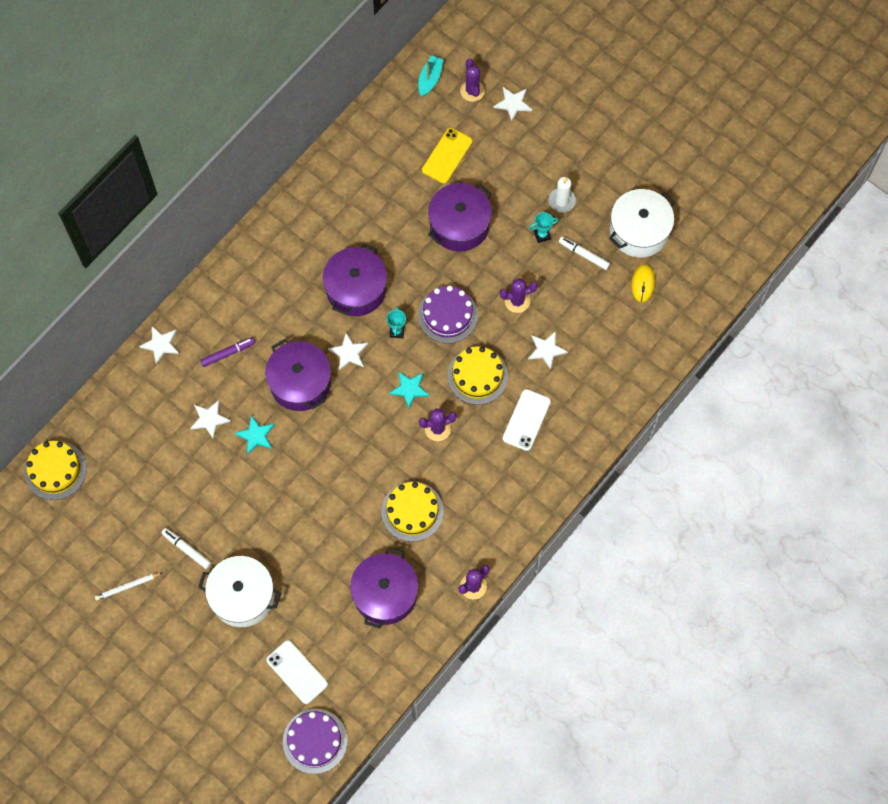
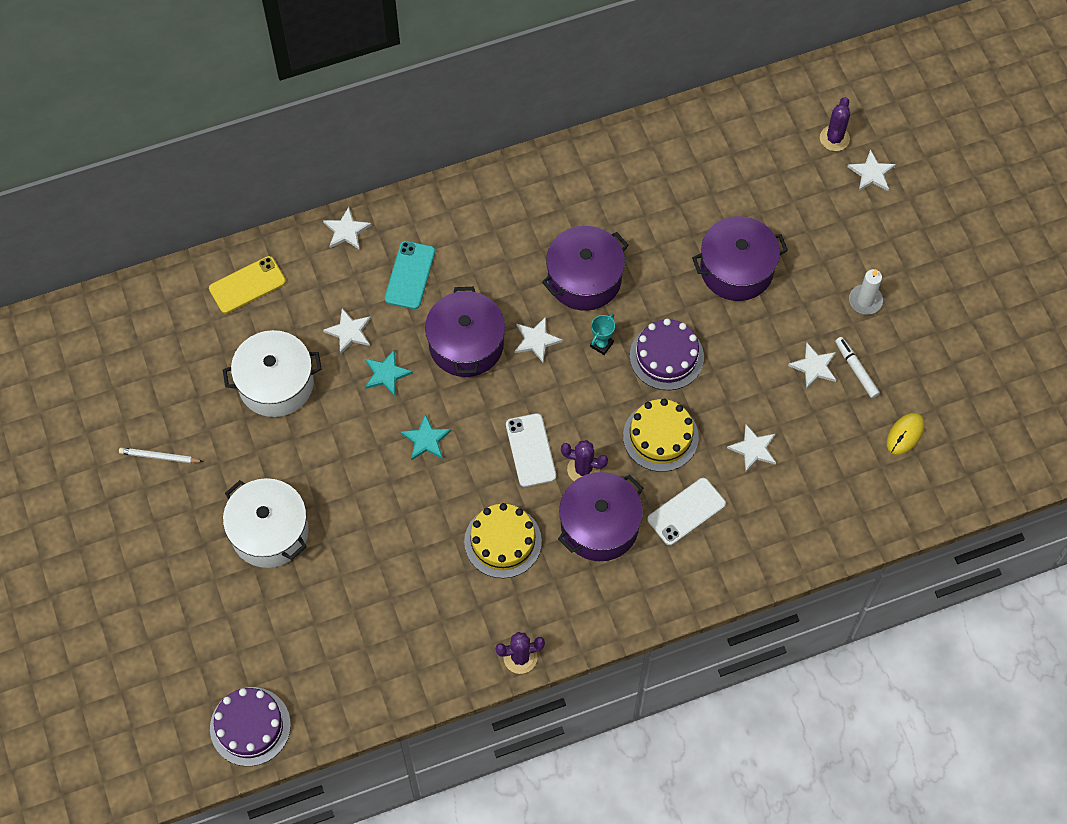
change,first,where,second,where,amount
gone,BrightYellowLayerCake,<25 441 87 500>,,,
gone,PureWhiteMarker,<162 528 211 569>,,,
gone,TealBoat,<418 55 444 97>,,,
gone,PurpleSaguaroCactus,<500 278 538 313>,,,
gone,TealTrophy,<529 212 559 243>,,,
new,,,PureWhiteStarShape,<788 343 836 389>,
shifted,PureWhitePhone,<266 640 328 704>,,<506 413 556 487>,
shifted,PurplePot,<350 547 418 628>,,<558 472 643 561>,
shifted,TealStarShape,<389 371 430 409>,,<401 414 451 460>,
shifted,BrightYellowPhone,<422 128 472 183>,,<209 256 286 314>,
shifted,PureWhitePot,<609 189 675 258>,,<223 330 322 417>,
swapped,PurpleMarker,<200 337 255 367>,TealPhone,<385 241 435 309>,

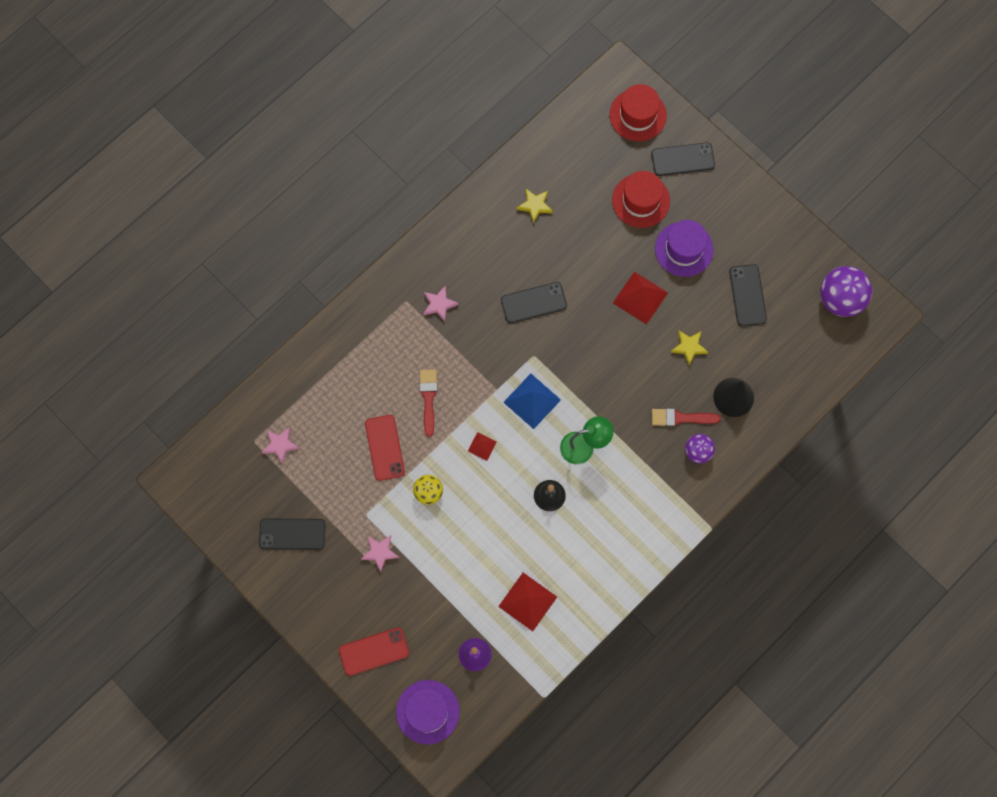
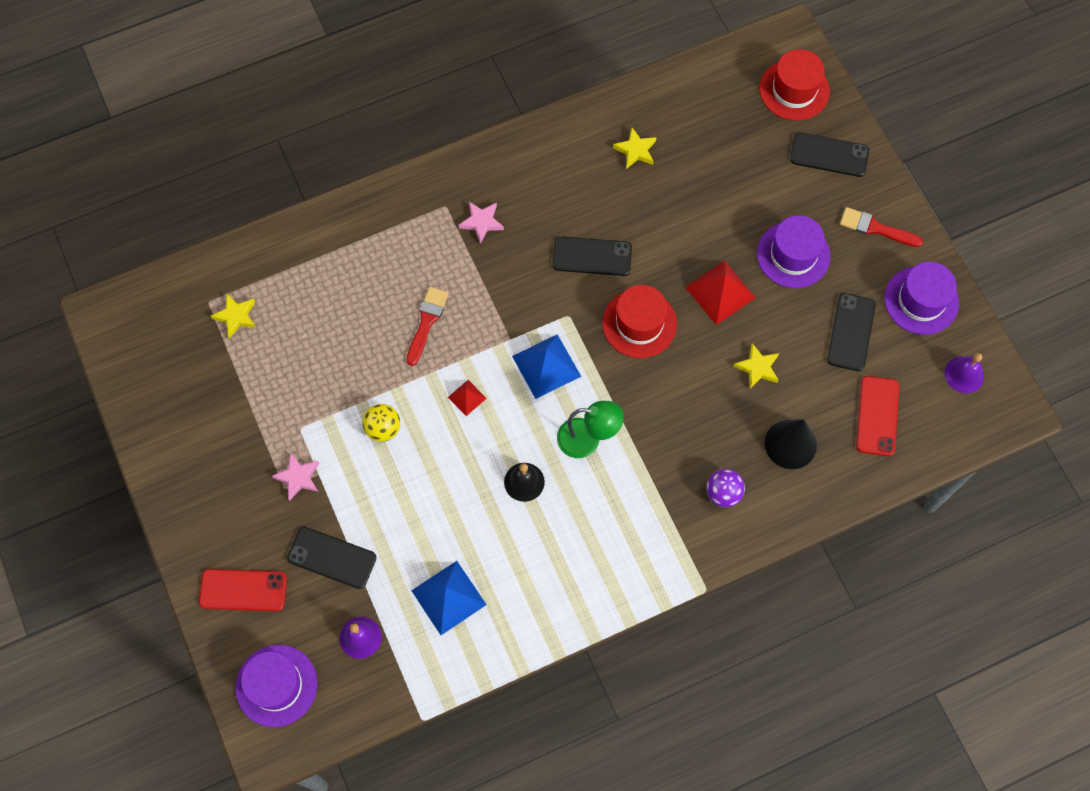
change,first,where,second,where,amount
new,,,PurpleHat,<884 262 959 335>,
shifted,EbonyPhone,<259 519 325 550>,,<287 527 377 589>,
shifted,ScarletPhone,<365 415 405 481>,,<856 376 899 456>,
shifted,ScarletHat,<612 171 670 228>,,<602 285 677 358>,
shifted,ScarletBrush,<652 408 721 427>,,<840 207 923 247>,
swapped,PurpleSphere,<820 266 872 317>,PurpleBell,<944 353 984 393>,
repainted,RosePinkStarShape,<262 427 300 464>,BrightYellowStarShape,<211 293 256 338>,
repainted,ScarletPyramidShape,<498 573 557 631>,CobaltPyramidShape,<411 561 487 635>,

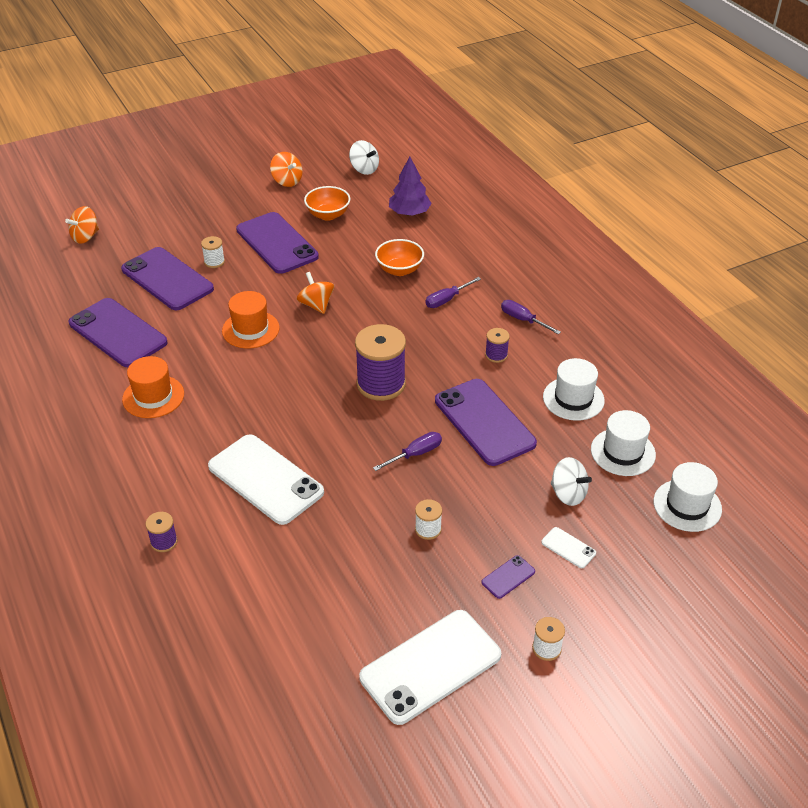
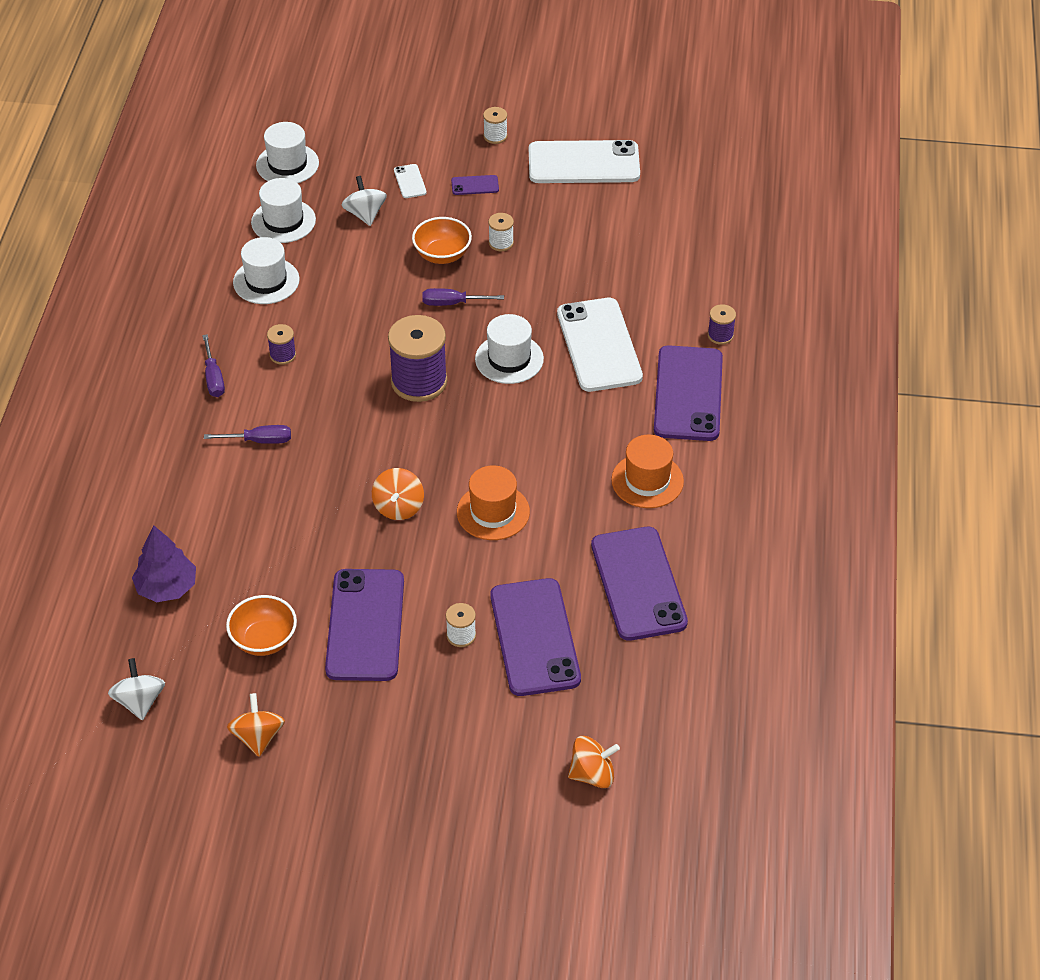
change,first,where,second,where,amount
new,,,PureWhiteHat,<475 314 544 384>,
shifted,OrangeColouredBowl,<375 239 424 276>,,<412 217 472 264>,
shifted,PurplePhone,<435 379 537 466>,,<654 345 723 441>,

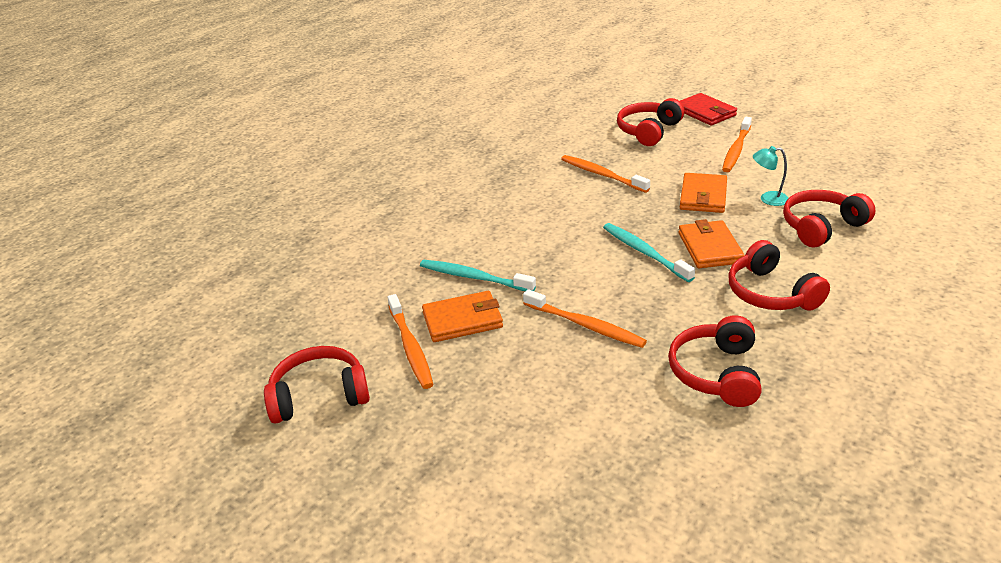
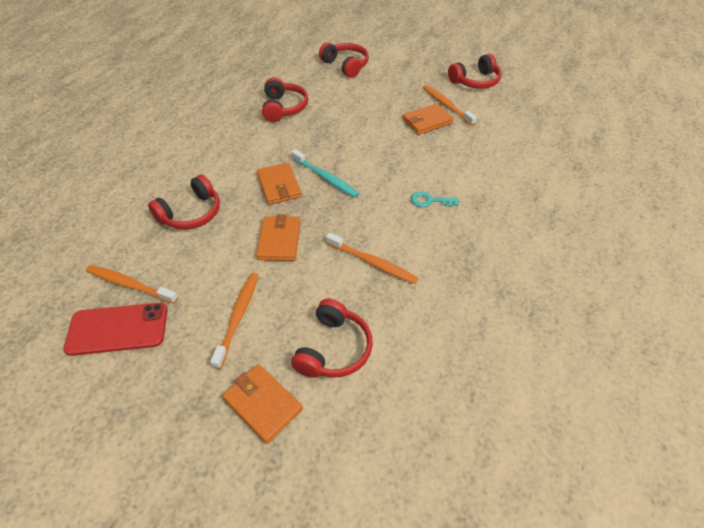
change,first,where,second,where,amount
gone,TealDentalBrush,<420 260 536 291>,,,
gone,TealLamp,<753 146 789 206>,,,
new,,,ScarletPhone,<63 303 168 356>,
new,,,TealKey,<411 191 459 207>,
shifted,OrangeColouredDentalBrush,<523 289 647 348>,,<86 265 178 304>,
shifted,ScarletOverEarHeadphones,<728 240 830 311>,,<319 42 369 78>,
repainted,ScarletWallet,<680 93 737 125>,OrangeColouredWallet,<222 364 303 444>,

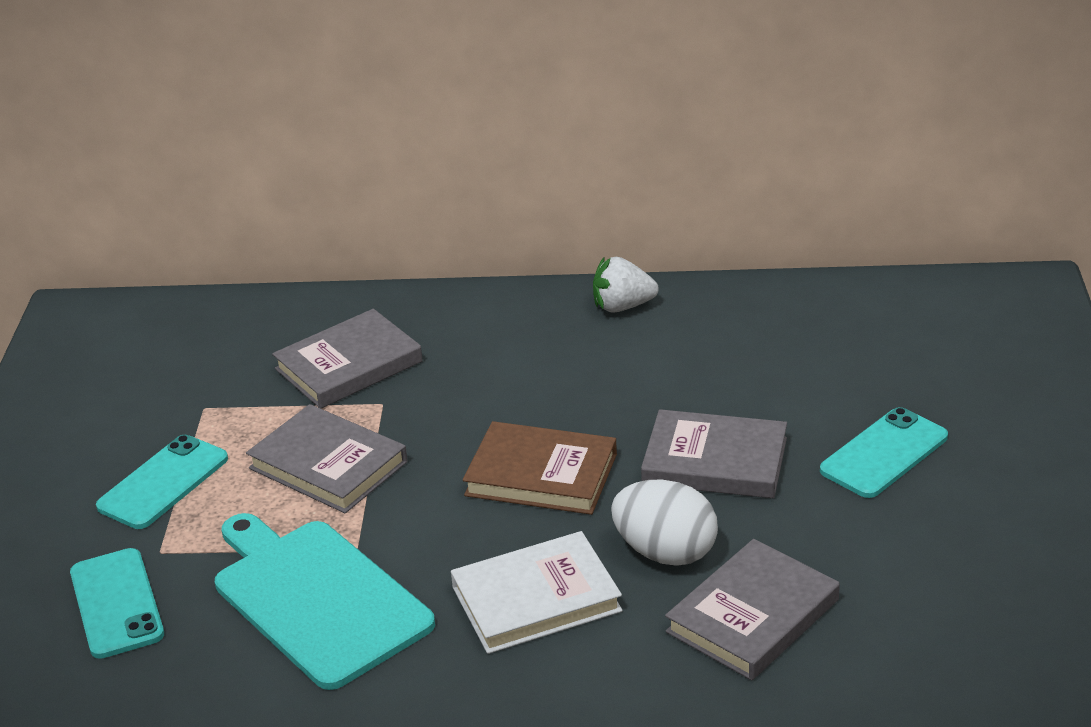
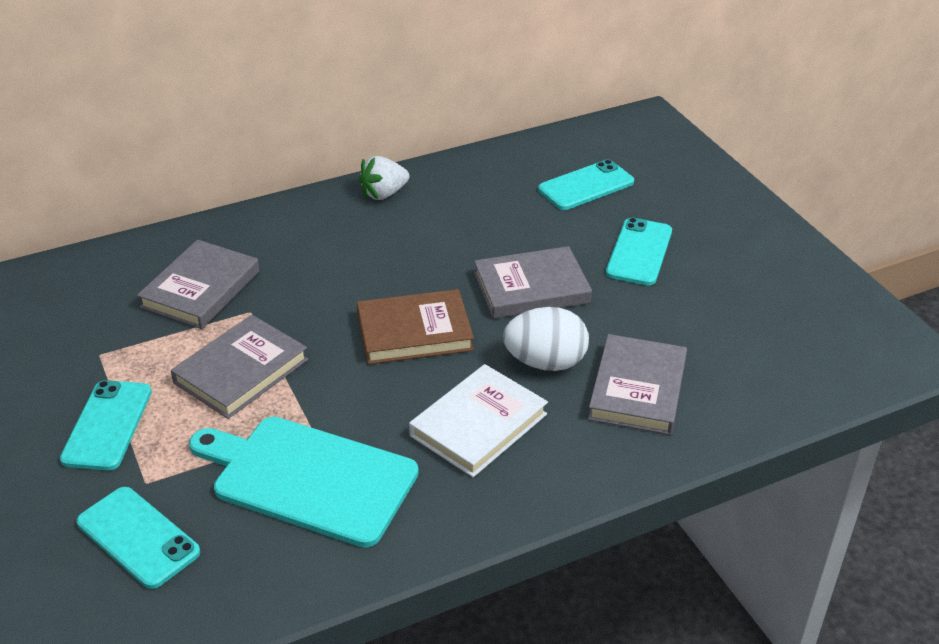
change,first,where,second,where,amount
new,,,TealPhone,<538 159 634 210>,
rotated,AshGreyBook,<246 404 408 513>,,<171 315 308 419>,60 degrees counterclockwise

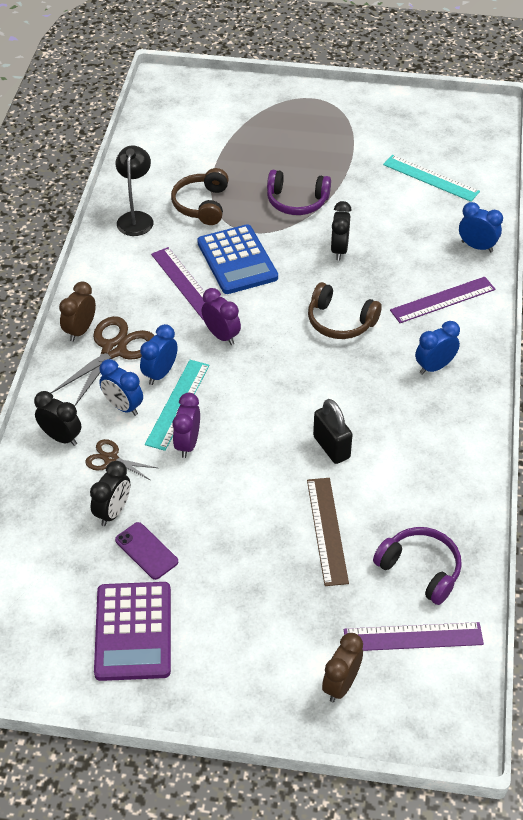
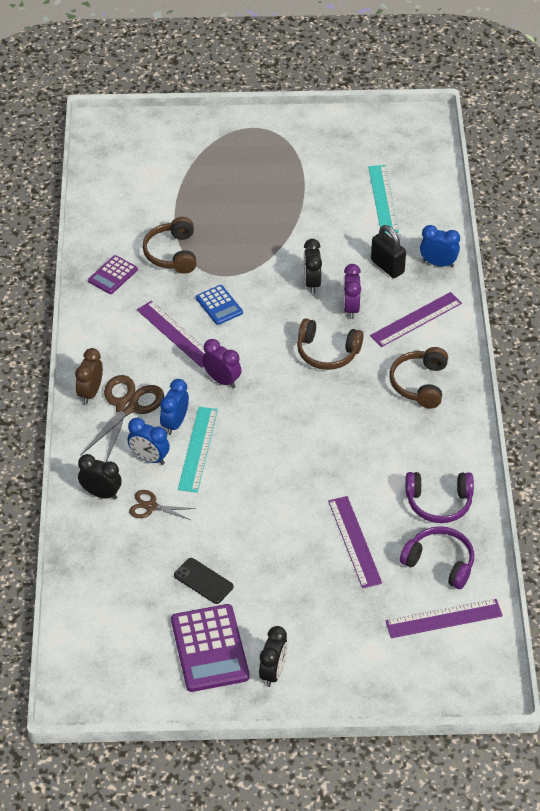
change,first,where,second,where,amount
gone,BrownClock,<322 633 363 702>,,,
shifted,EbonyClock,<90 461 130 526>,,<259 626 288 687>,
shifted,PurpleClock,<172 393 200 458>,,<343 264 361 319>,
shifted,PurpleOverEarHeadphones,<267 170 331 215>,,<405 472 474 523>,
shifted,EbonySmallLock,<313 399 353 464>,,<371 225 406 278>,
swapped,EbonyLamp,<116 145 153 236>,PurpleCalculator,<88 255 138 294>,
swapped,CobaltClock,<415 321 460 375>,BrownOverEarHeadphones,<390 347 448 408>,
repainted,PurplePhone,<115 522 178 580>,EbonyPhone,<174 558 233 604>,
repainted,BrownMeasuringStick,<307 478 349 586>,PurpleMeasuringStick,<328 496 382 588>,
rotated,TealMeasuringStick,<383 155 480 202>,,<368 165 399 233>,60 degrees clockwise
scaled,CobaltCalculator,<197 224 278 294>,,<196 285 243 325>,x0.56

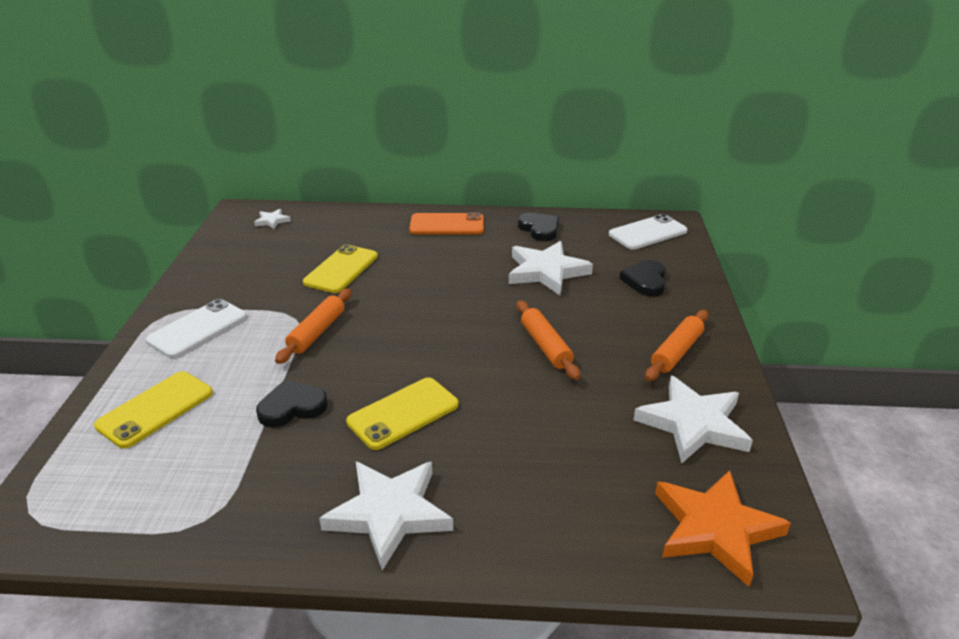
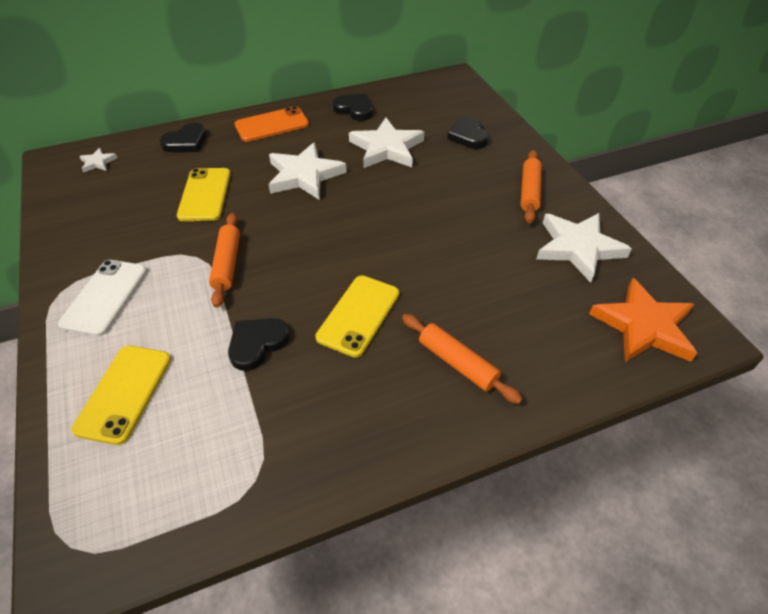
change,first,where,second,where,amount
gone,PureWhitePhone,<609 214 688 250>,,,
new,,,EbonyLoveHeart,<160 123 207 152>,
shifted,PureWhiteStarShape,<319 461 453 570>,,<268 142 347 200>,
shifted,OrangeColouredDoughRoller,<517 300 580 380>,,<402 314 523 404>,

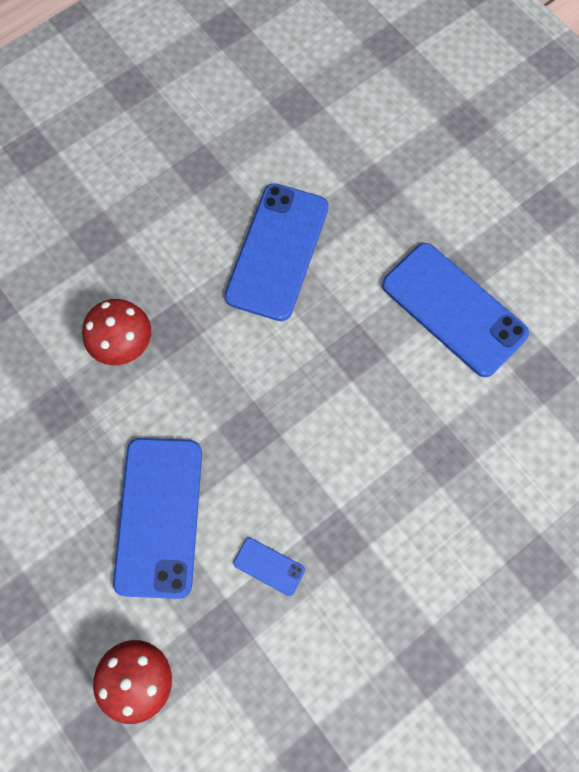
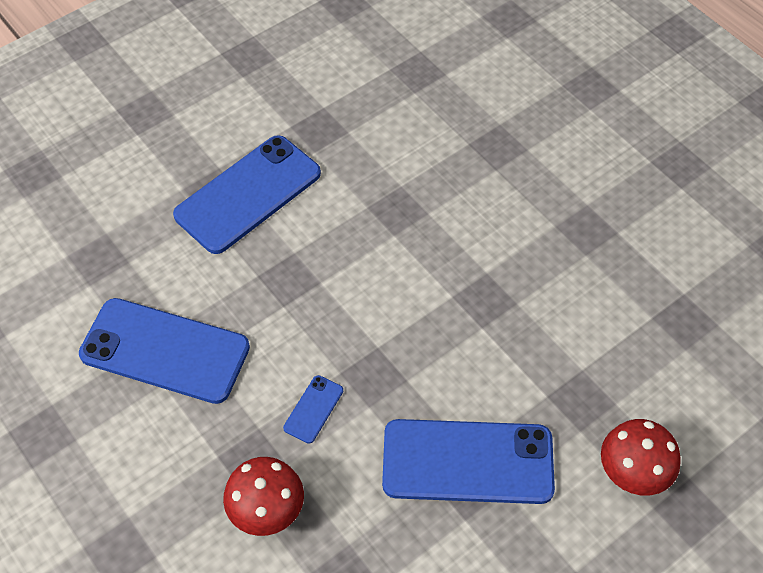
change,first,where,second,where,amount
shifted,CobaltPhone,<233 538 305 596>,,<283 375 343 444>,

